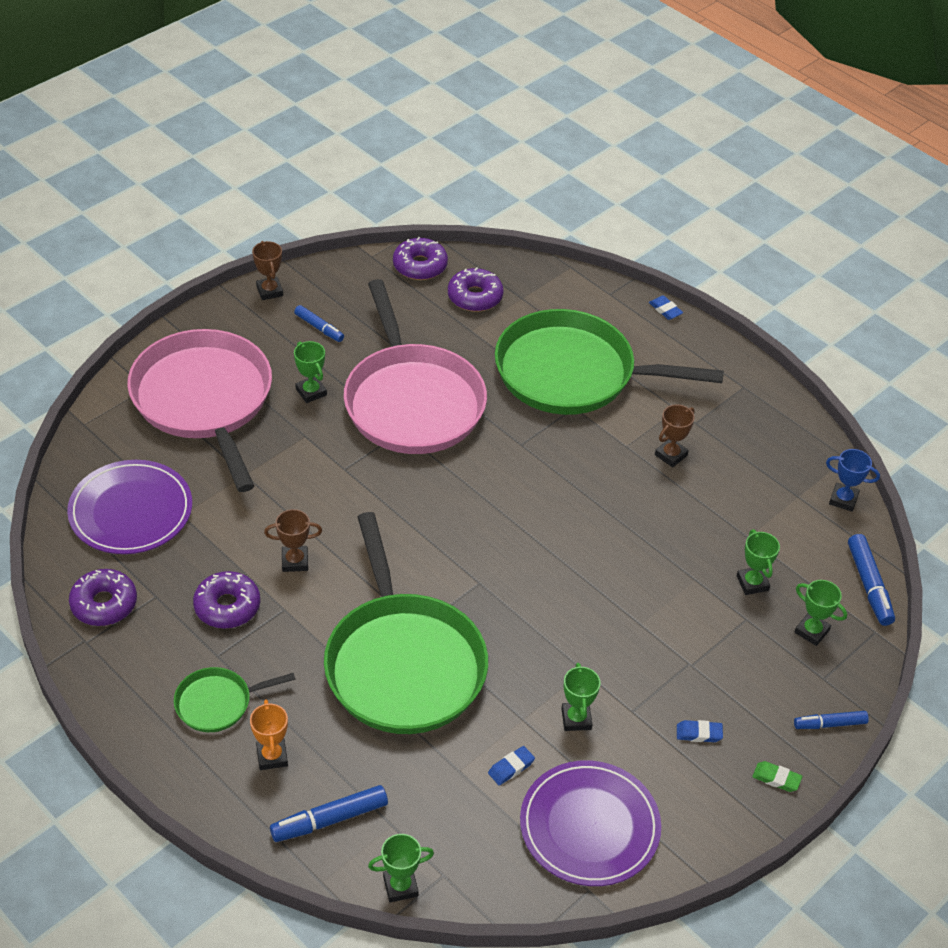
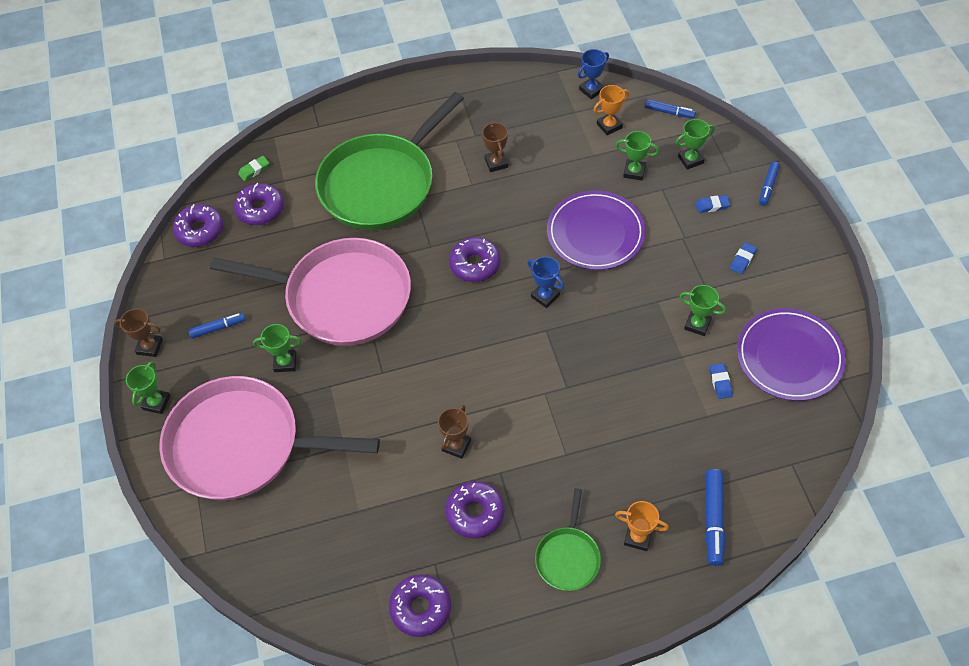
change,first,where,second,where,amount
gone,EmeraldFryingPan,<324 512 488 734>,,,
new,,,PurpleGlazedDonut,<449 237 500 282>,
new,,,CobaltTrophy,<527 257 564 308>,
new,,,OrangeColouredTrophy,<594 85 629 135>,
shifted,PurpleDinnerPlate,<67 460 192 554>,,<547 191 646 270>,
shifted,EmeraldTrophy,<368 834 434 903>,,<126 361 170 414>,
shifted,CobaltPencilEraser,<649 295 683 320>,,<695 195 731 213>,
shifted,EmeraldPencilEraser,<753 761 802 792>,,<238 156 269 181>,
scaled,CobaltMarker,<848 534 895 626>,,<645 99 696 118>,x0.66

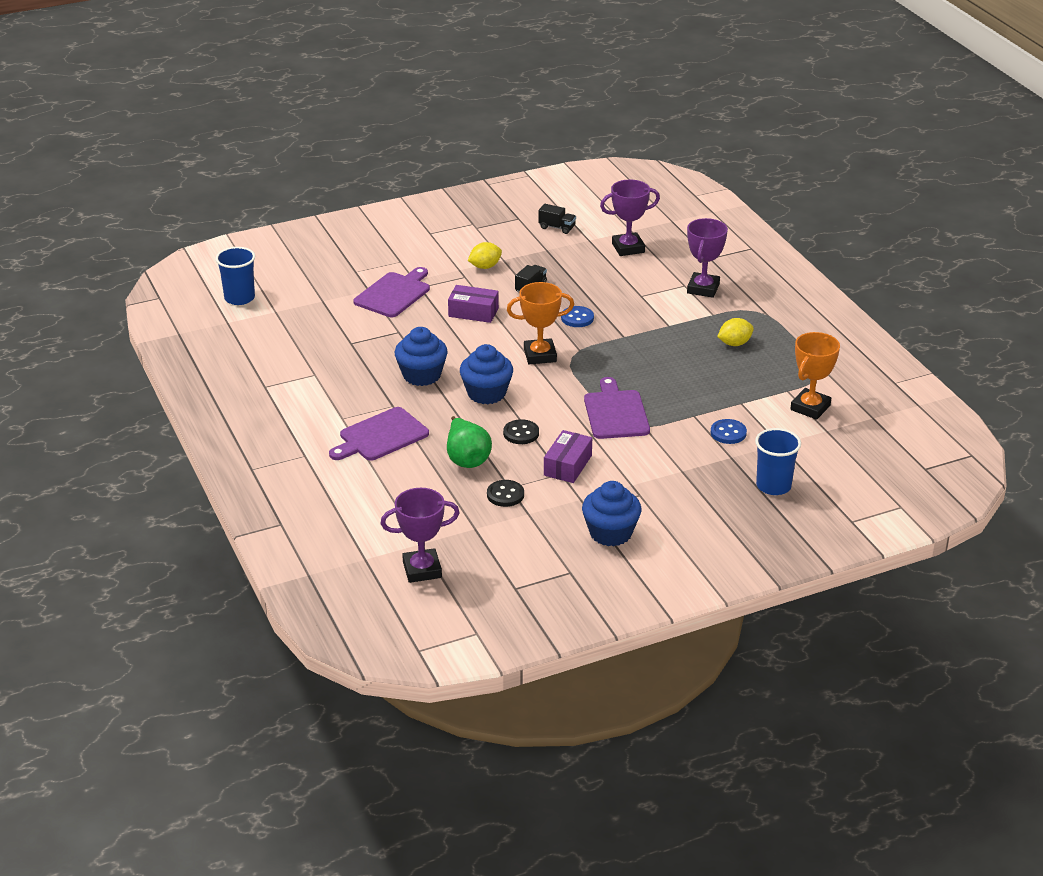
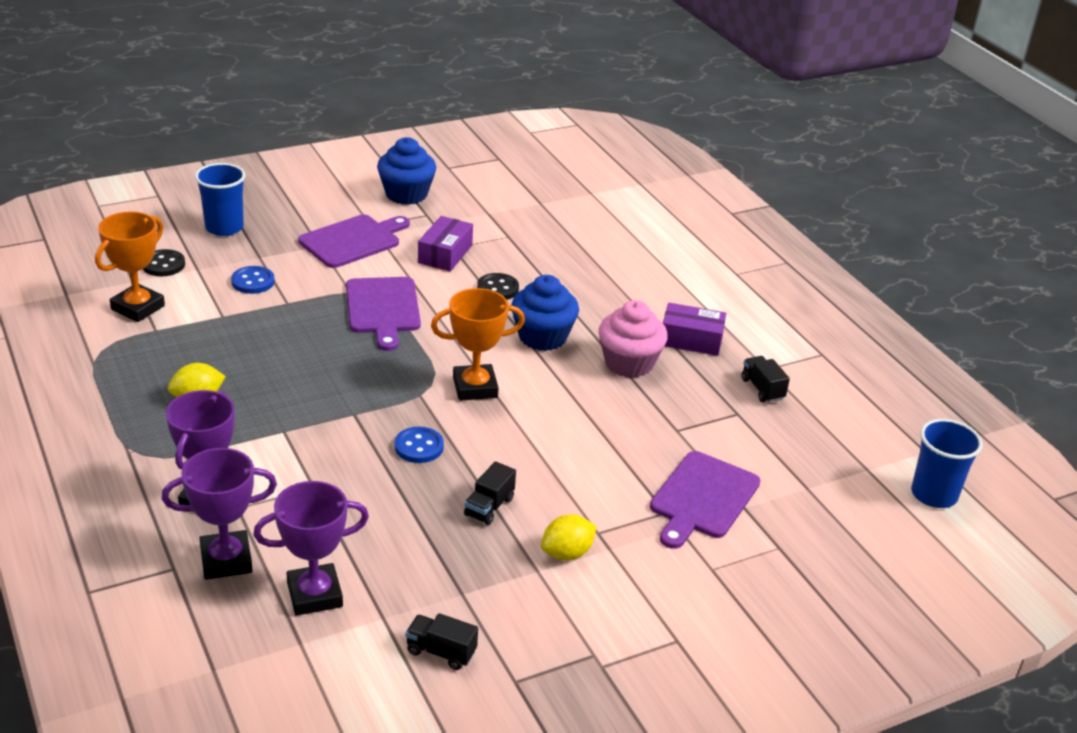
change,first,where,second,where,amount
gone,EmeraldToyPear,<447 416 492 468>,,,
new,,,EbonyLorry,<742 356 790 402>,
shifted,PurpleBreadBoard,<329 407 429 461>,,<298 215 410 268>,
shifted,PurpleTrophy,<381 488 460 583>,,<162 448 277 580>,
shifted,PurpleBox,<448 285 499 323>,,<663 303 726 356>,
shifted,EbonySewingButton,<487 480 524 507>,,<143 249 185 276>,
repainted,CobaltCupcake,<394 327 448 386>,RosePinkCupcake,<599 300 668 378>,

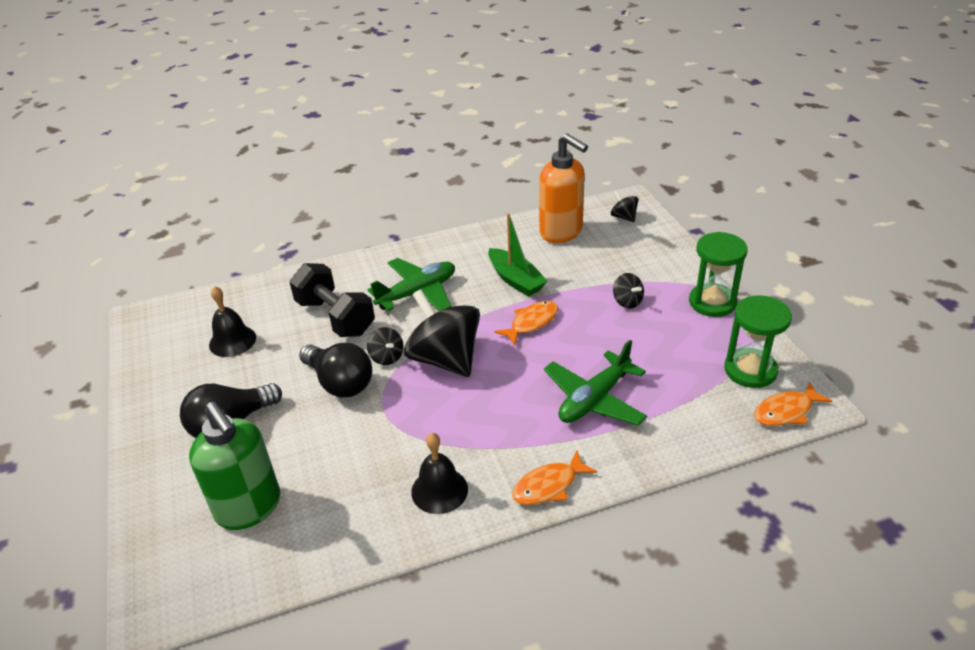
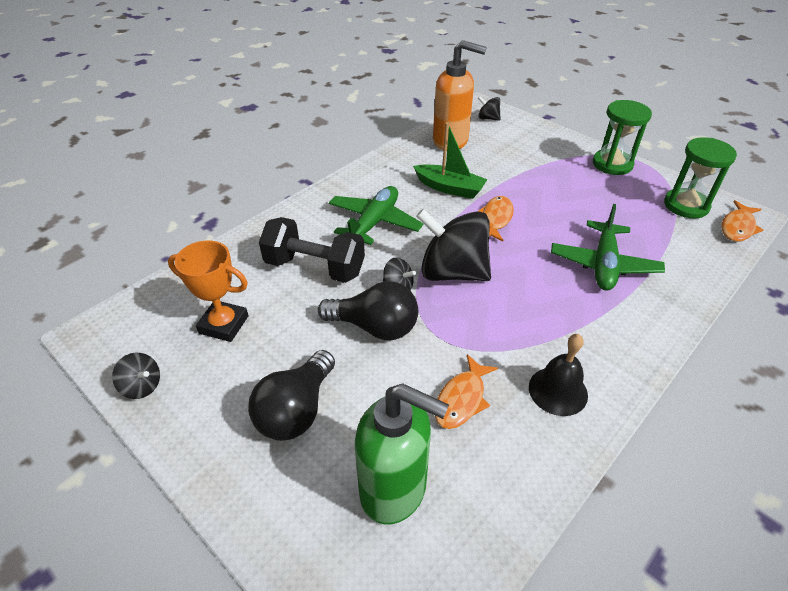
change,first,where,second,where,amount
shifted,OrangeColouredFishFigure,<512 450 597 505>,,<435 354 498 429>,
shifted,EbonyToyTop,<613 273 644 309>,,<112 353 160 399>,
swapped,EbonyBell,<209 286 256 357>,OrangeColouredTrophy,<168 240 248 342>,

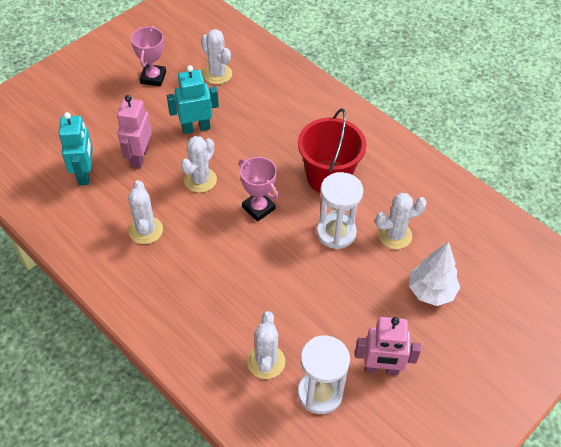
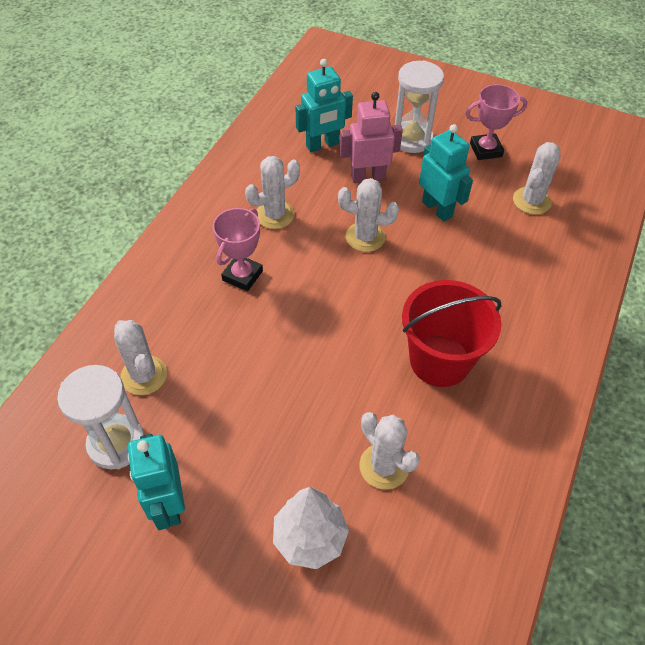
change,first,where,second,where,amount
shifted,RosePinkTrophy,<239 157 279 222>,,<213 208 263 291>,
shifted,PureWhiteSandTimer,<317 172 363 249>,,<395 60 444 153>,
repainted,RosePinkRobot,<355 317 421 375>,TealRobot,<128 434 185 530>,
rotated,PureWhiteSaguaroCactus,<247 311 285 379>,,<114 320 167 395>,75 degrees clockwise

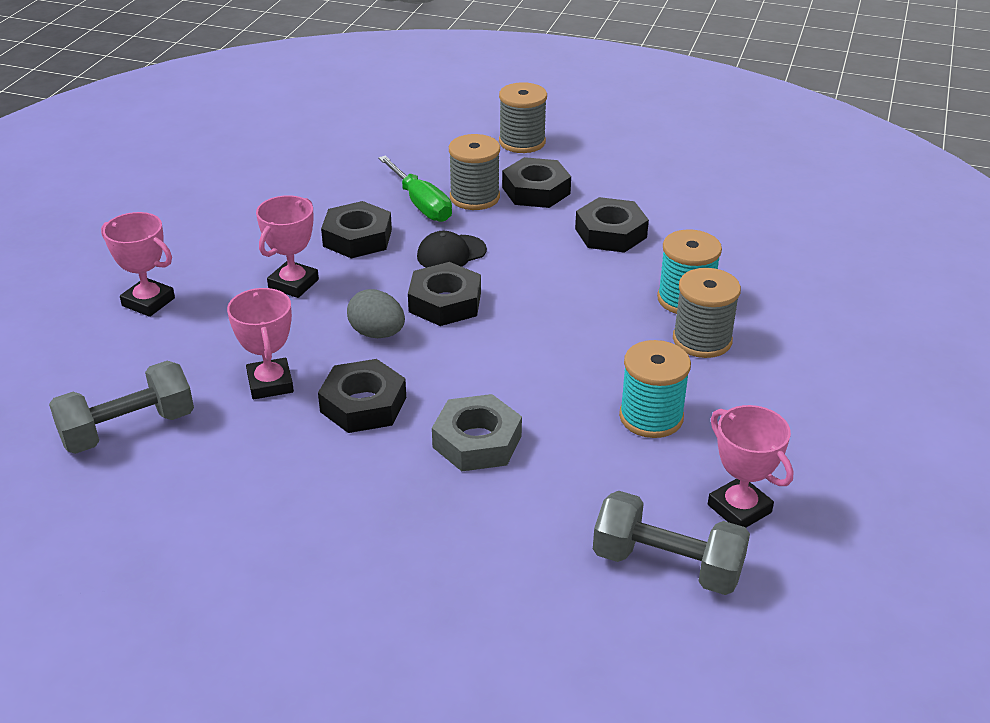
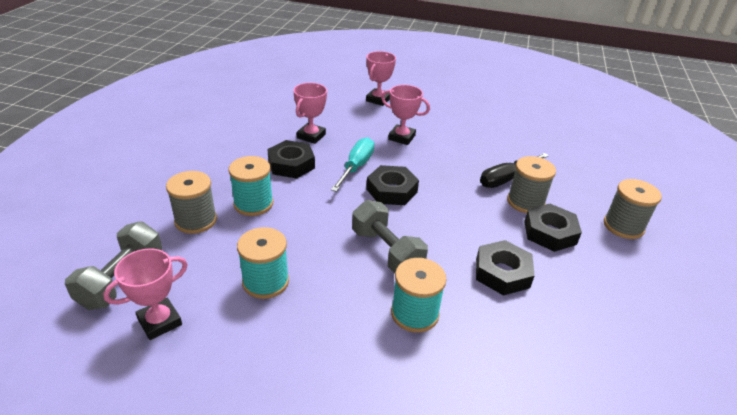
change,first,where,second,where,amount
gone,EbonyHexNut,<321 201 392 258>,,,
gone,EbonyPeakedCap,<417 231 487 268>,,,
shifted,AshGreyHandWeight,<49 361 194 454>,,<352 200 428 274>,
shifted,AshGreySpool,<673 268 741 358>,,<166 171 217 234>,
swapped,AshGreyToyEgg,<347 289 405 338>,TealFlatScrewdriver,<331 137 375 192>,
swapped,AshGreyHexNut,<432 394 522 471>,TealSpool,<229 156 273 216>,
repainted,EmeraldFlatScrewdriver,<378 156 452 222>,EbonyFlatScrewdriver,<480 153 549 188>,
rotated,RosePinkTrophy,<227 288 294 399>,,<293 83 327 144>,45 degrees counterclockwise

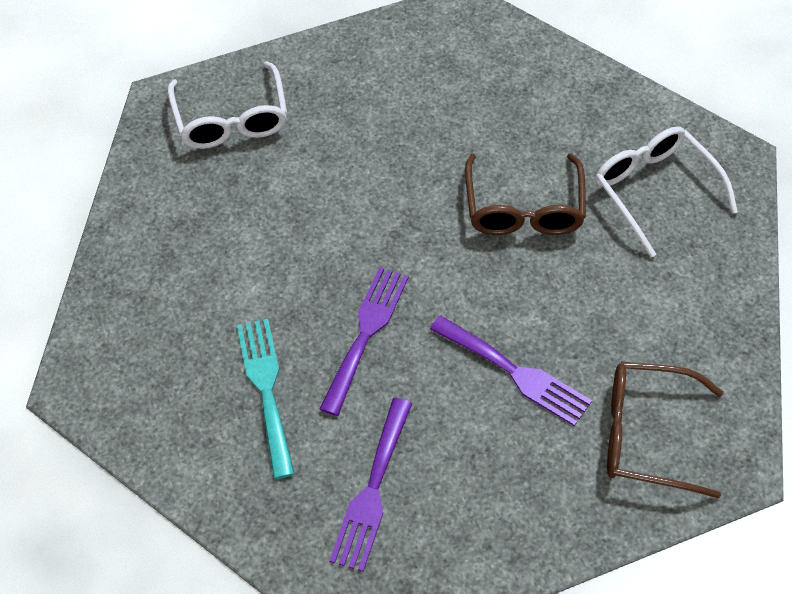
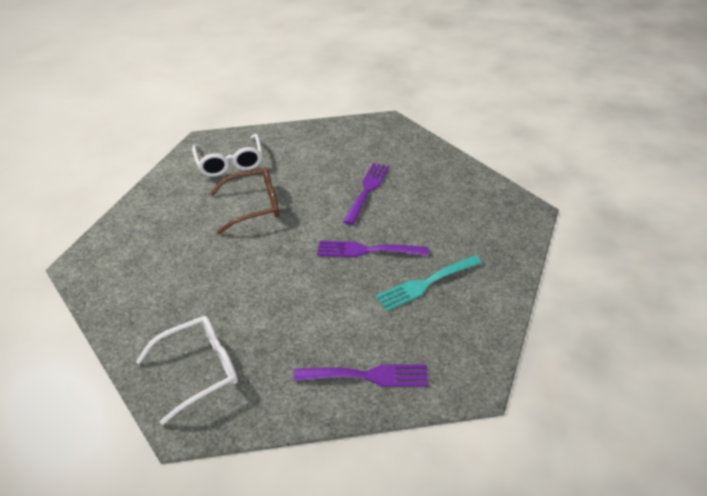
change,first,where,second,where,amount
gone,BrownEyeglasses,<607 362 723 499>,,,
shifted,PurpleTableFork,<329 398 413 572>,,<293 364 428 387>,
rotated,PureWhiteEyeglasses,<595 127 738 257>,,<192 134 263 177>,60 degrees counterclockwise

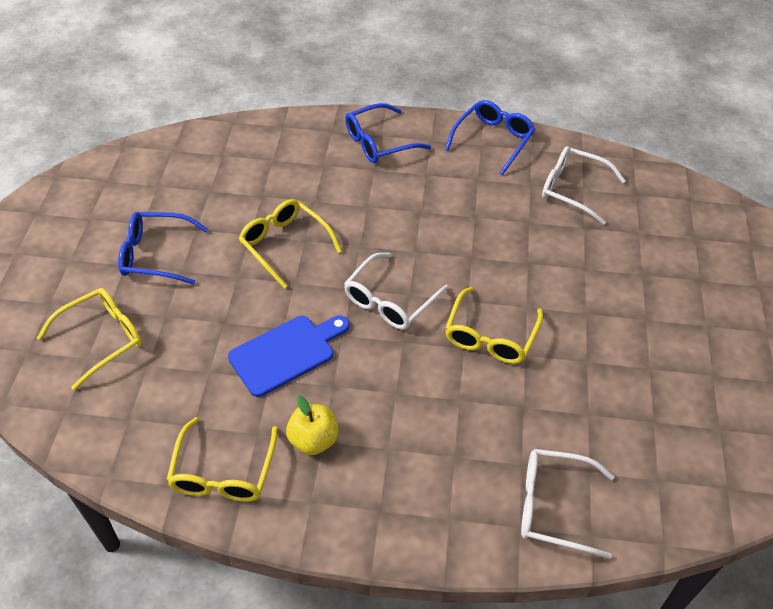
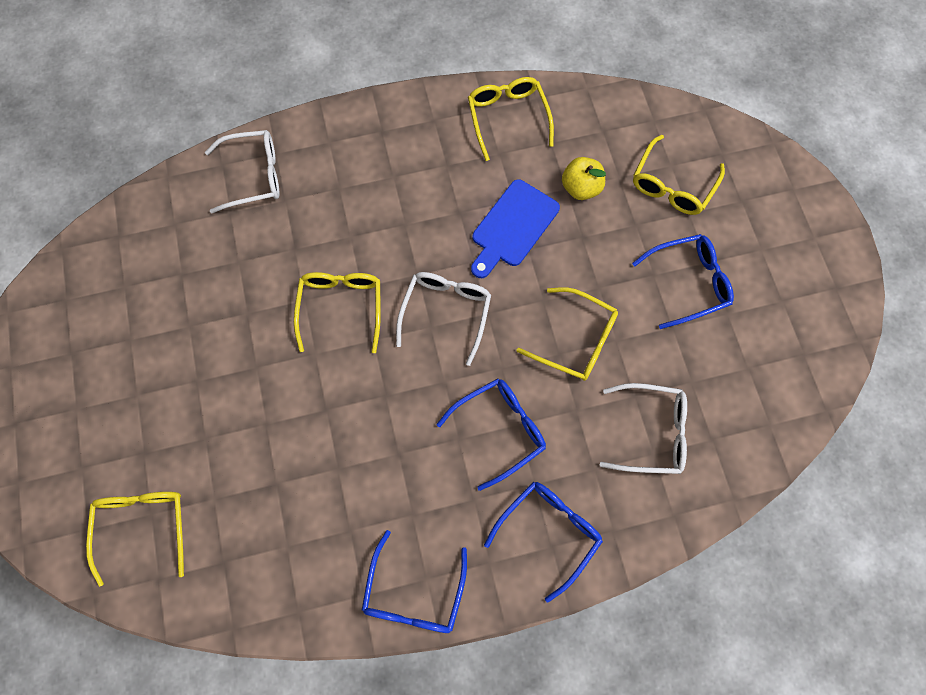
change,first,where,second,where,amount
new,,,BrightYellowEyeglasses,<86 492 184 587>,
new,,,CobaltEyeglasses,<437 378 546 491>,
shifted,BrightYellowToyApple,<286 395 339 455>,,<562 157 606 200>,
shifted,PureWhiteEyeglasses,<542 146 626 225>,,<600 383 687 474>,

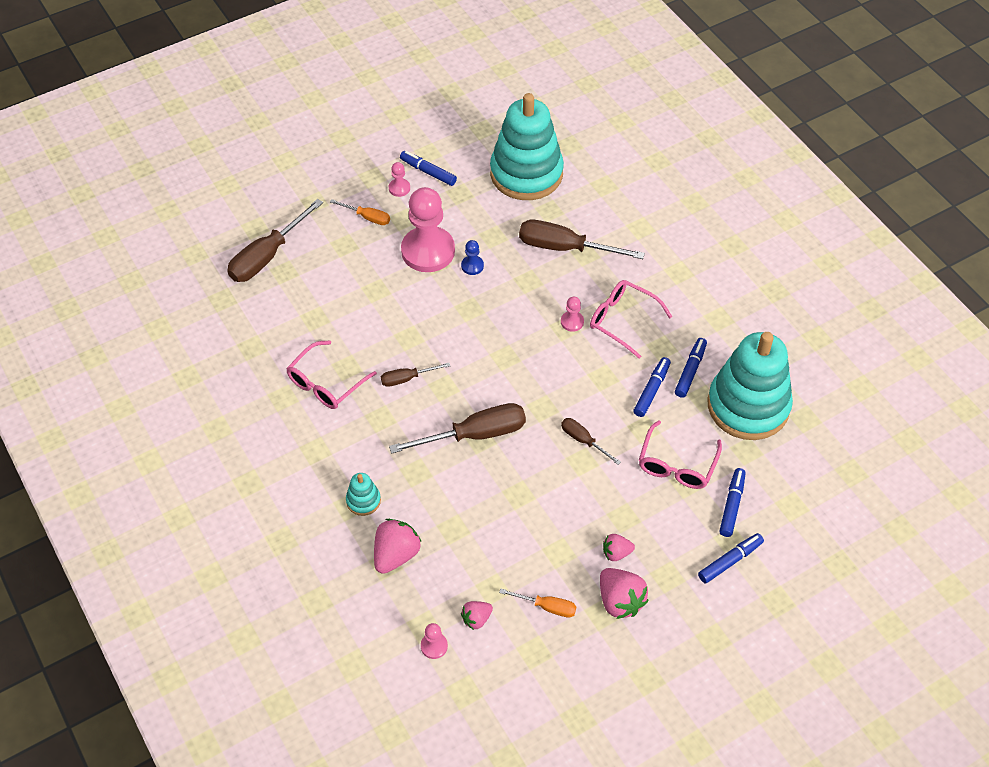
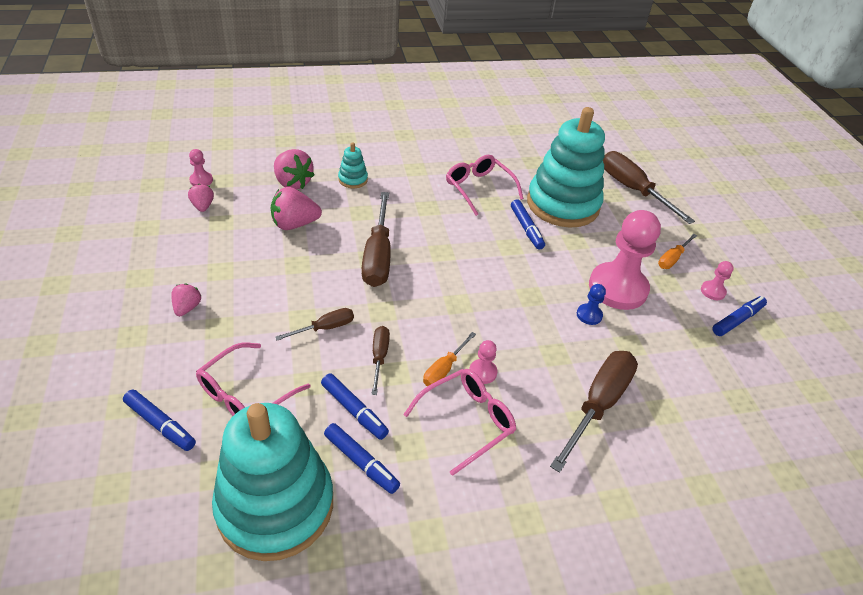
change,first,where,second,where,amount
shifted,BrownFlatScrewdriver,<381 363 450 387>,,<371 326 390 395>,
shifted,TealStackingRings,<490 93 564 200>,,<527 107 605 228>,
shifted,OrangeColouredFlatScrewdriver,<499 588 576 618>,,<423 332 476 387>,
shifted,RosePinkStrawberry,<600 568 649 619>,,<271 187 322 230>,
shifted,CobaltMarker,<698 533 764 583>,,<511 199 545 250>,
rotated,RosePinkEyeglasses,<639 420 722 489>,,<196 343 310 416>,90 degrees counterclockwise

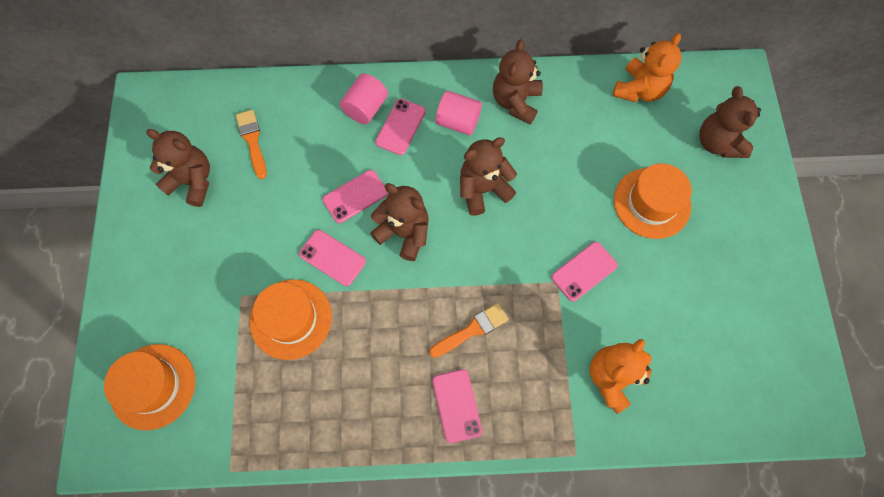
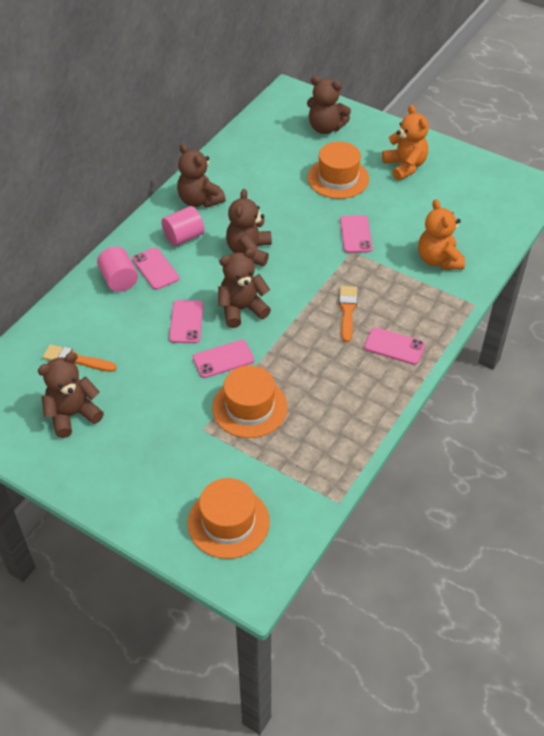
change,first,where,second,where,amount
shifted,OrangeColouredStuffedBear,<613 33 681 102>,,<382 105 429 180>,

